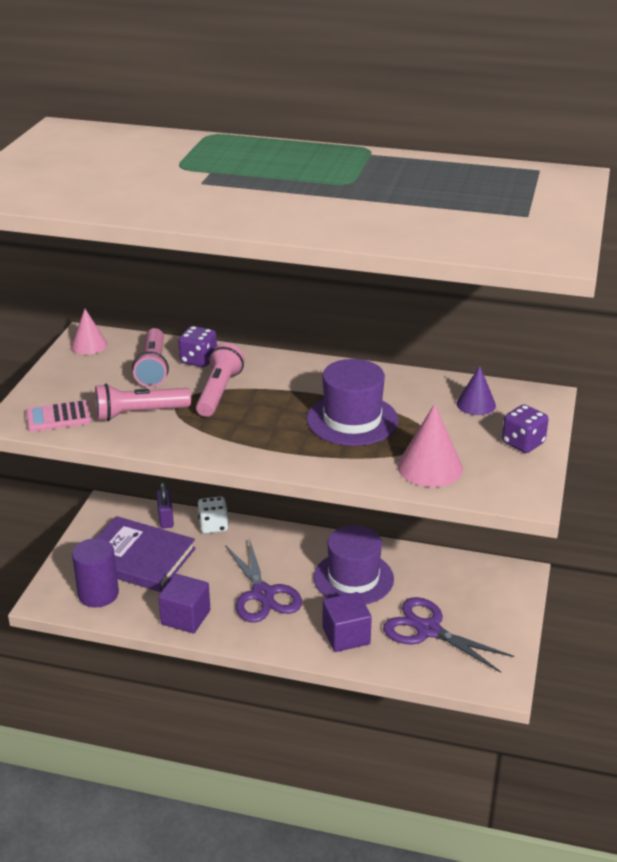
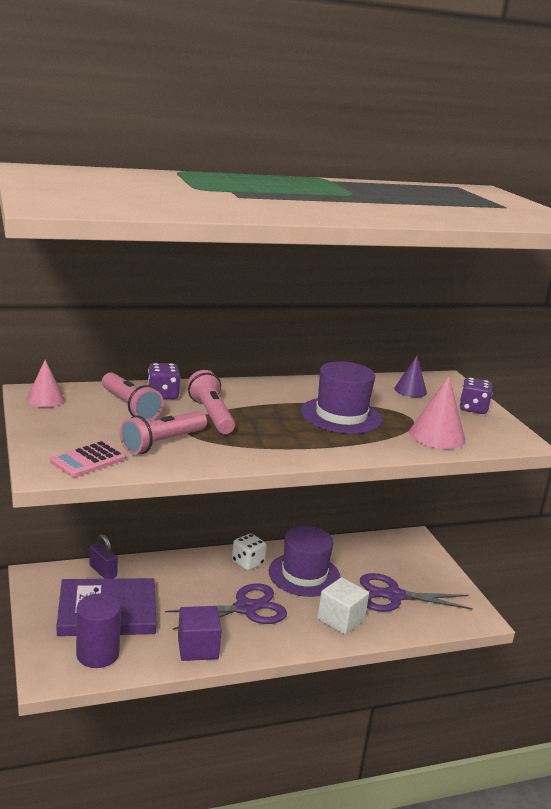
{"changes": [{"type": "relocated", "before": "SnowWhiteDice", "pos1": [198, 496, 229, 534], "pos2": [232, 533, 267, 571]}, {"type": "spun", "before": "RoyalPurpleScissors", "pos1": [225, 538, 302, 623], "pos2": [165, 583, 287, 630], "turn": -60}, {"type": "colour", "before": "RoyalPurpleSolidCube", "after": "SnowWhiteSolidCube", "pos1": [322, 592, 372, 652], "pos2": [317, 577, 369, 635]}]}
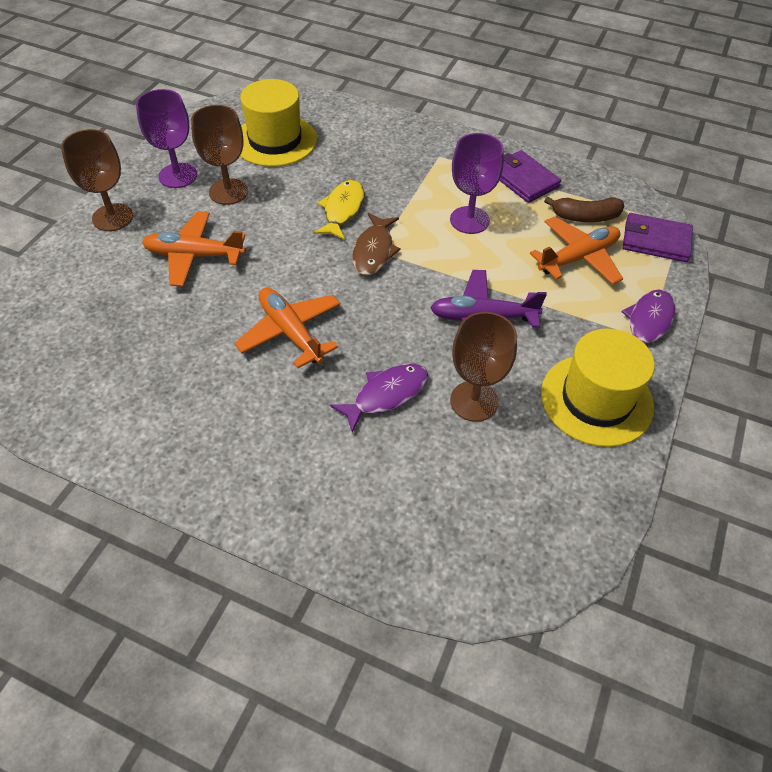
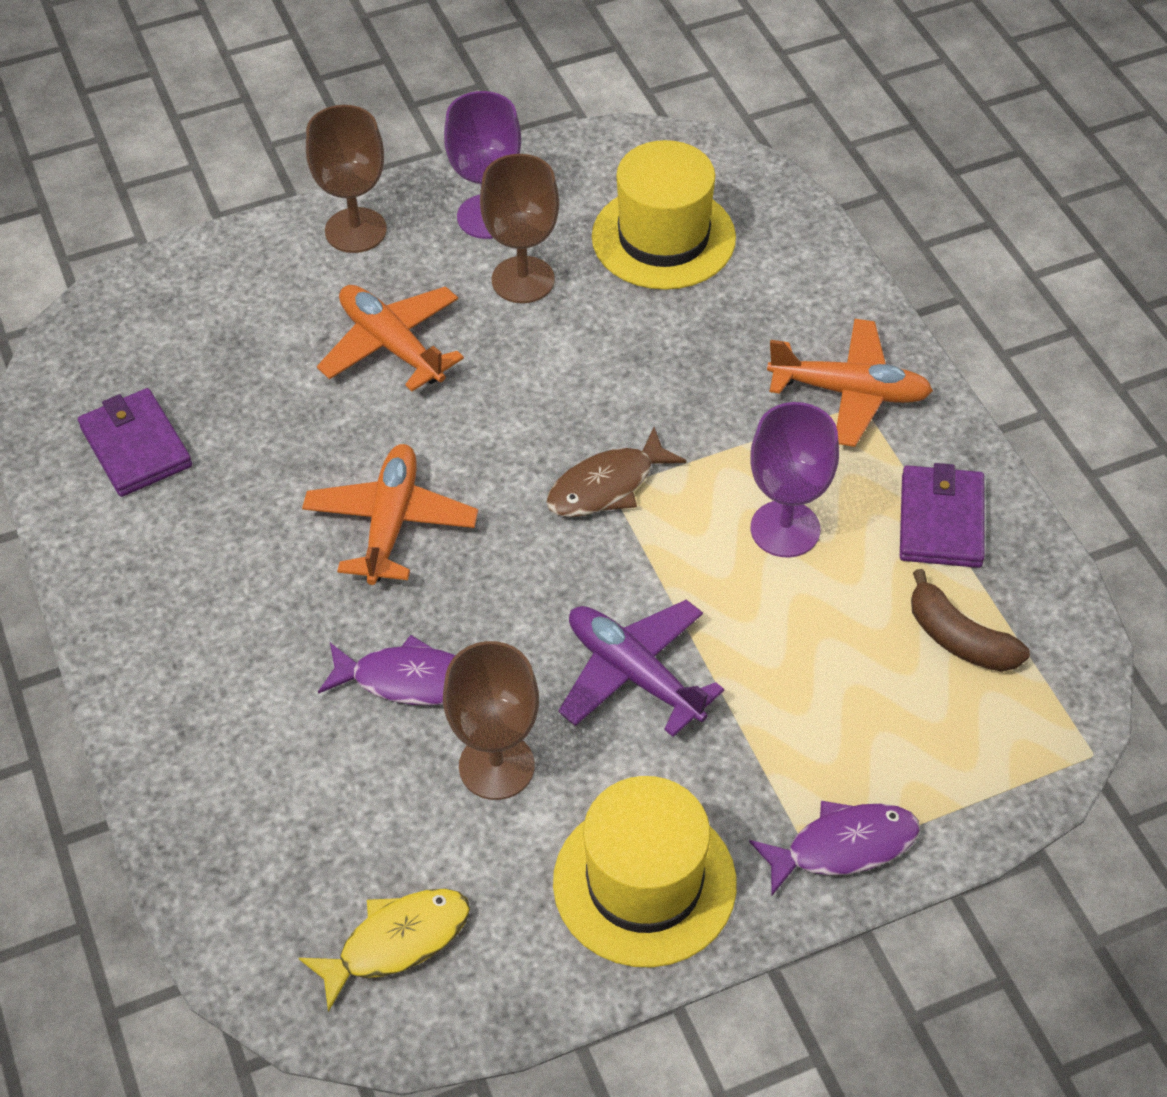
{"changes": [{"type": "relocated", "before": "GoldenFish", "pos1": [313, 180, 364, 240], "pos2": [299, 889, 470, 1012]}, {"type": "relocated", "before": "RoyalPurpleWallet", "pos1": [623, 213, 693, 262], "pos2": [78, 388, 192, 497]}, {"type": "relocated", "before": "OrangeColouredPlane", "pos1": [530, 216, 623, 285], "pos2": [767, 319, 933, 447]}]}
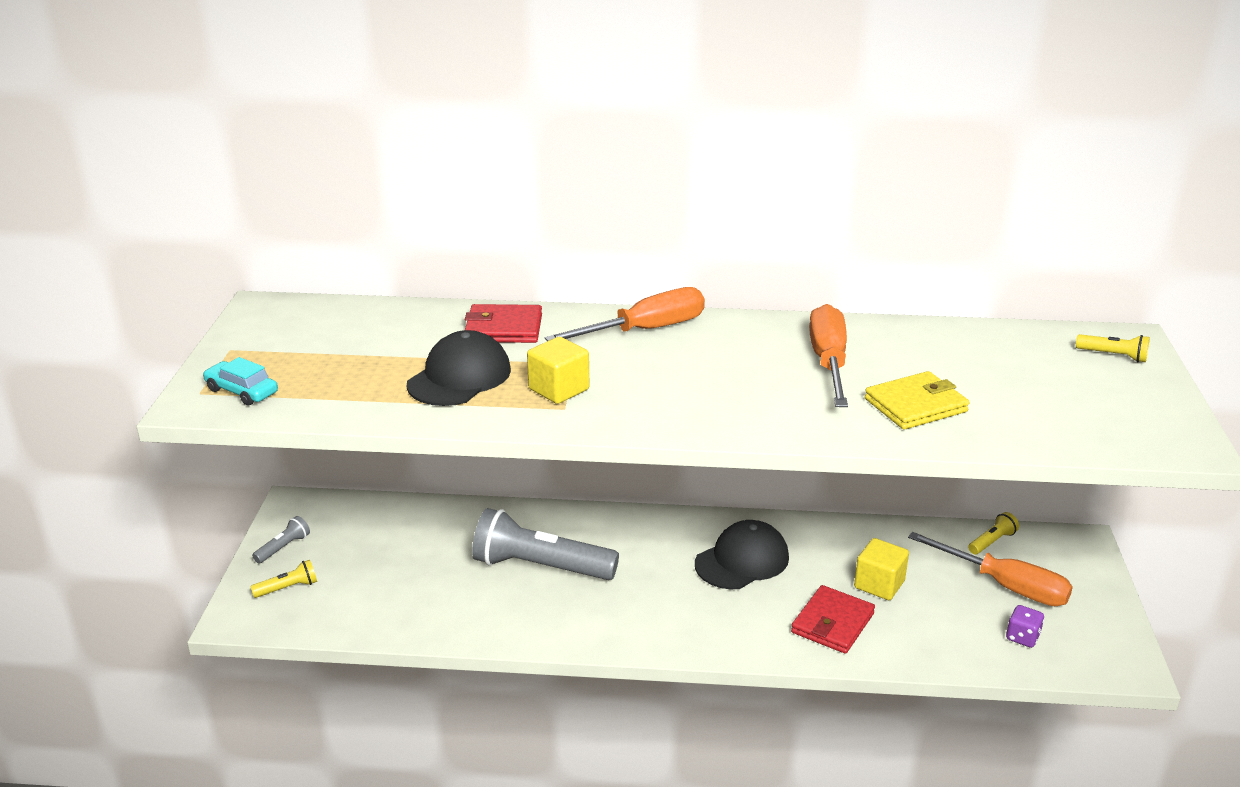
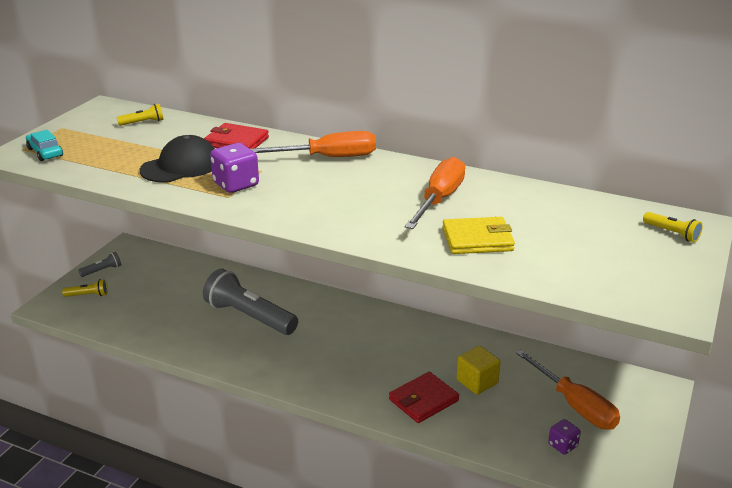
{"changes": [{"type": "exchanged", "before": "GoldenSolidCube", "after": "RoyalPurpleDice", "pos1": [527, 337, 589, 404], "pos2": [210, 143, 259, 193]}, {"type": "relocated", "before": "GoldenFlashlight", "pos1": [968, 512, 1019, 554], "pos2": [117, 104, 164, 126]}, {"type": "missing", "before": "JetBlackPeakedCap", "pos1": [695, 520, 789, 589]}]}
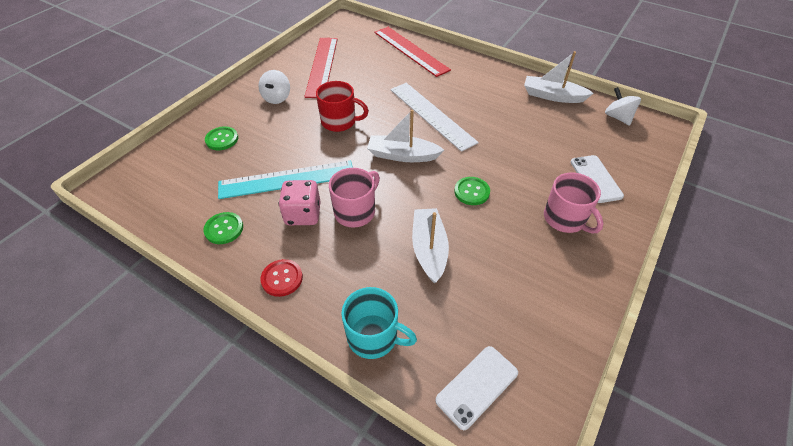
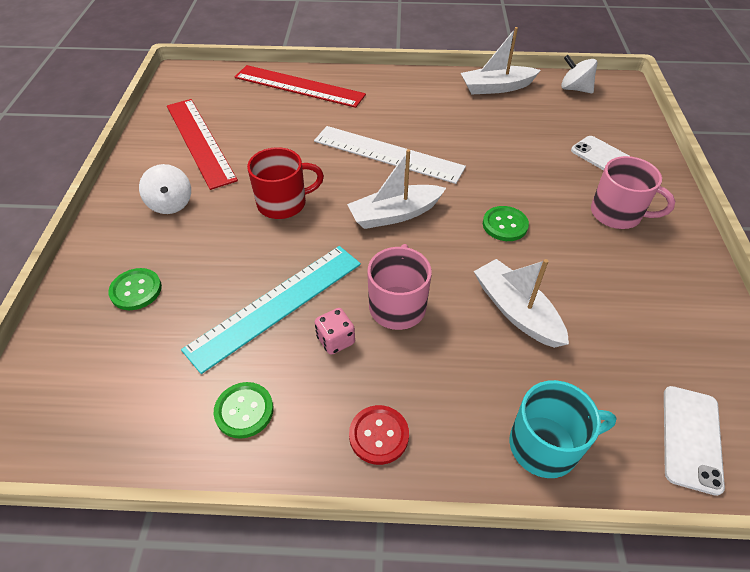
{"changes": [{"type": "size", "before": "RosePinkDice", "pos1": [278, 180, 321, 225], "pos2": [315, 308, 355, 355], "scale": 0.63}]}
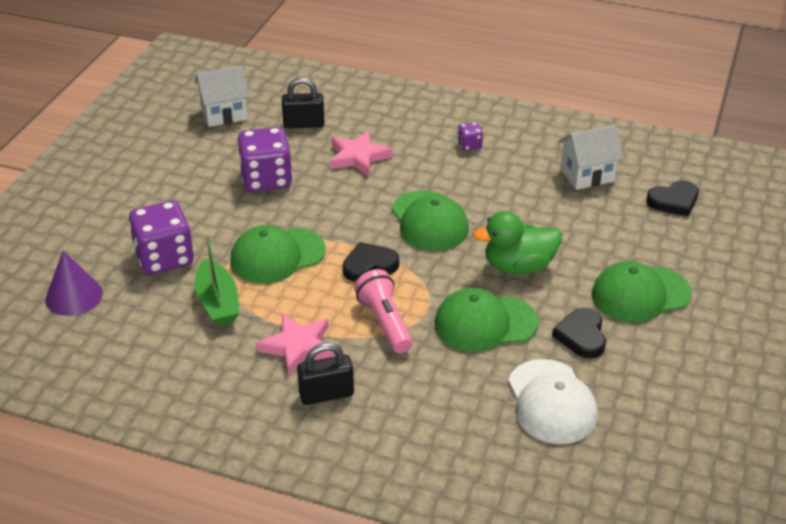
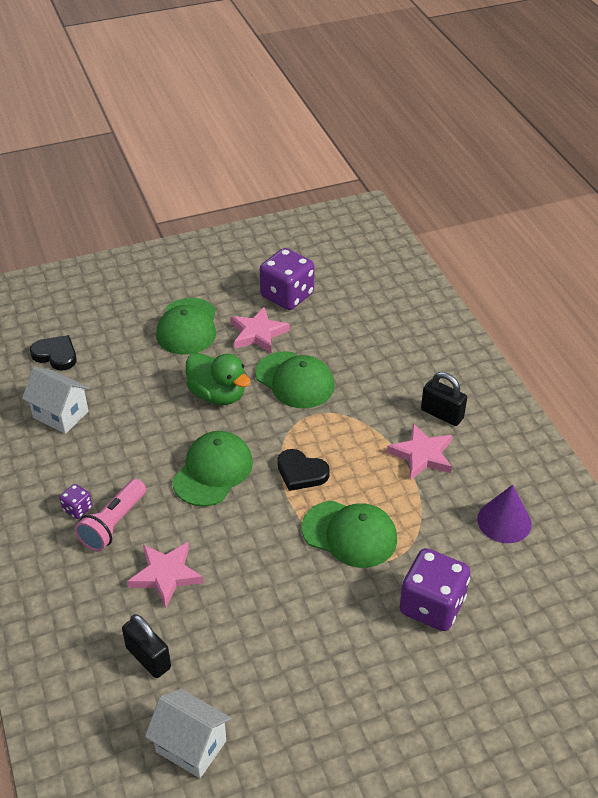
{"changes": [{"type": "relocated", "before": "RoyalPurpleDice", "pos1": [237, 127, 293, 192], "pos2": [260, 248, 314, 310]}, {"type": "missing", "before": "GreenSailboat", "pos1": [195, 234, 239, 326]}, {"type": "relocated", "before": "RoyalPurpleCone", "pos1": [45, 251, 103, 316], "pos2": [477, 485, 532, 543]}, {"type": "spun", "before": "GreenPeakedCap", "pos1": [592, 261, 692, 323], "pos2": [156, 298, 216, 355], "turn": 60}, {"type": "relocated", "before": "RosePinkFlashlight", "pos1": [354, 269, 413, 353], "pos2": [75, 479, 146, 551]}, {"type": "exchanged", "before": "JetBlackHeart", "after": "RosePinkStar", "pos1": [552, 308, 606, 359], "pos2": [231, 306, 290, 353]}, {"type": "missing", "before": "SnowWhitePeakedCap", "pos1": [508, 359, 598, 444]}]}
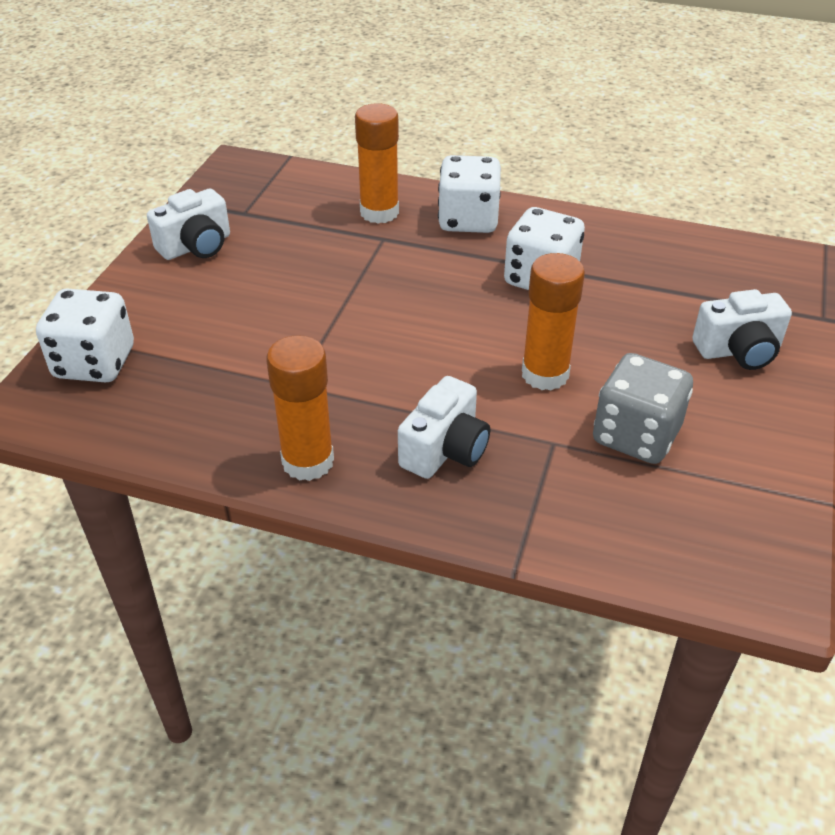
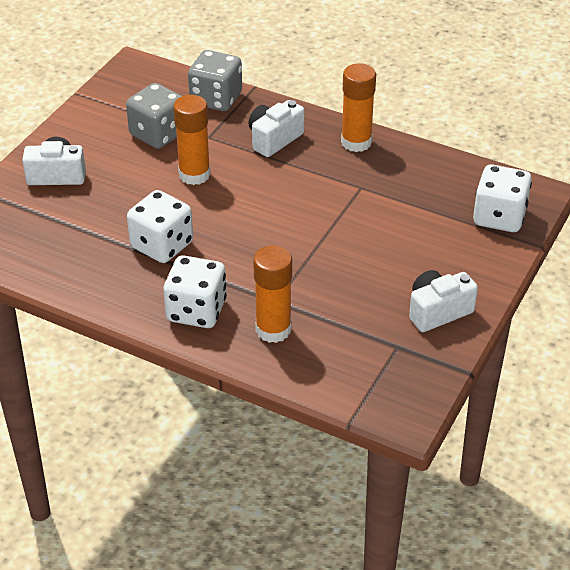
{"changes": [{"type": "appeared", "after": "AshGreyDice", "pos2": [188, 50, 242, 111]}]}
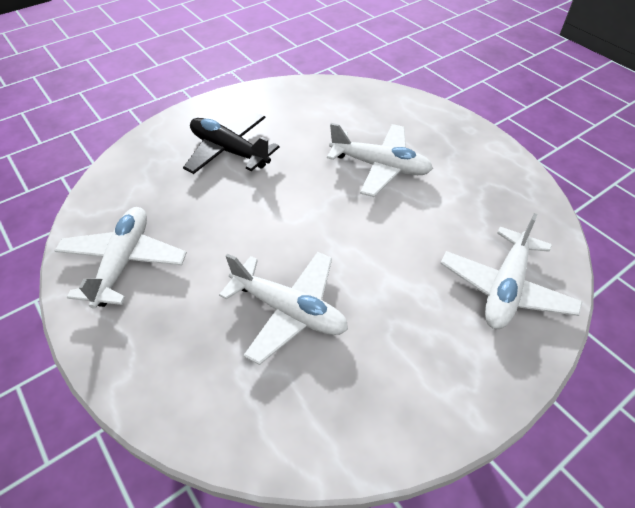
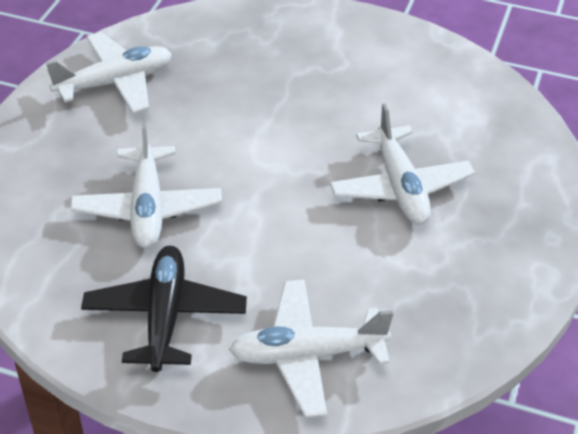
{"changes": [{"type": "relocated", "before": "JetBlackPlane", "pos1": [183, 112, 279, 174], "pos2": [81, 246, 247, 372]}]}
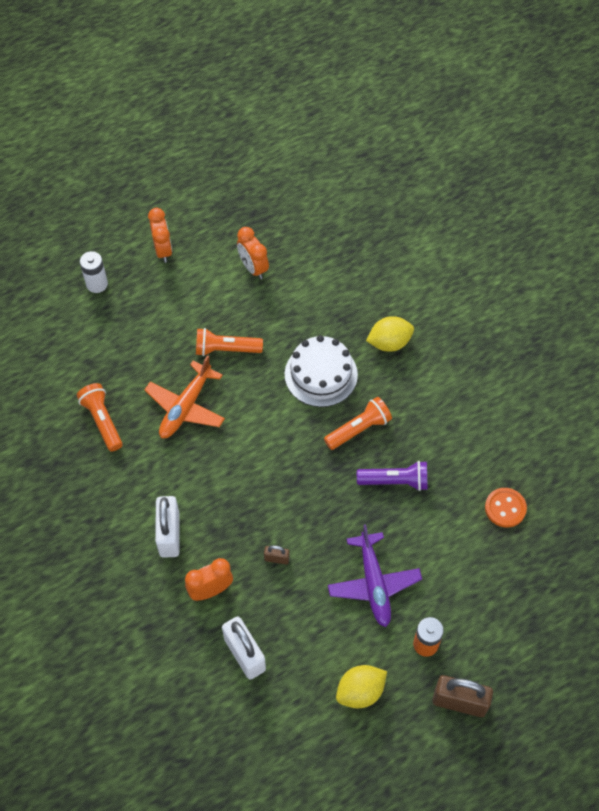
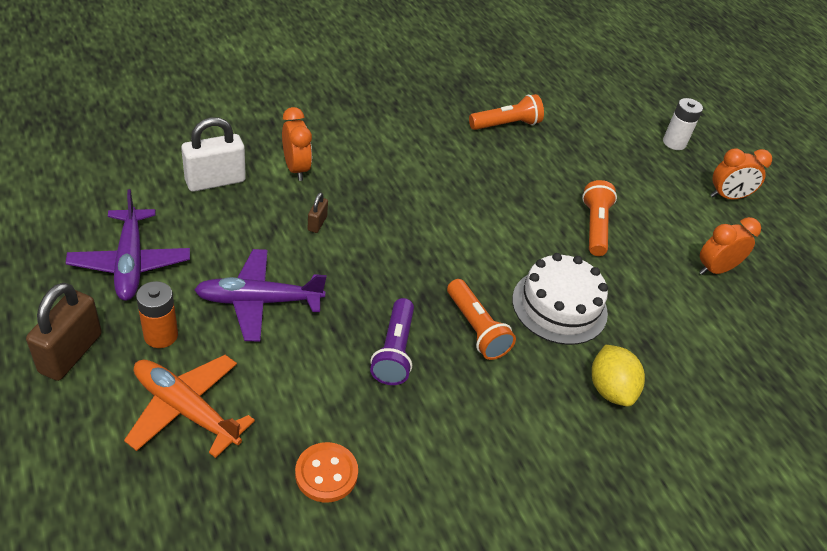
{"changes": [{"type": "relocated", "before": "OrangeColouredPlane", "pos1": [144, 355, 225, 438], "pos2": [124, 355, 255, 458]}, {"type": "missing", "before": "SnowWhiteSmallLock", "pos1": [155, 496, 180, 558]}, {"type": "exchanged", "before": "GoldenToyLemon", "after": "RoyalPurplePlane", "pos1": [336, 665, 387, 708], "pos2": [66, 189, 190, 301]}]}
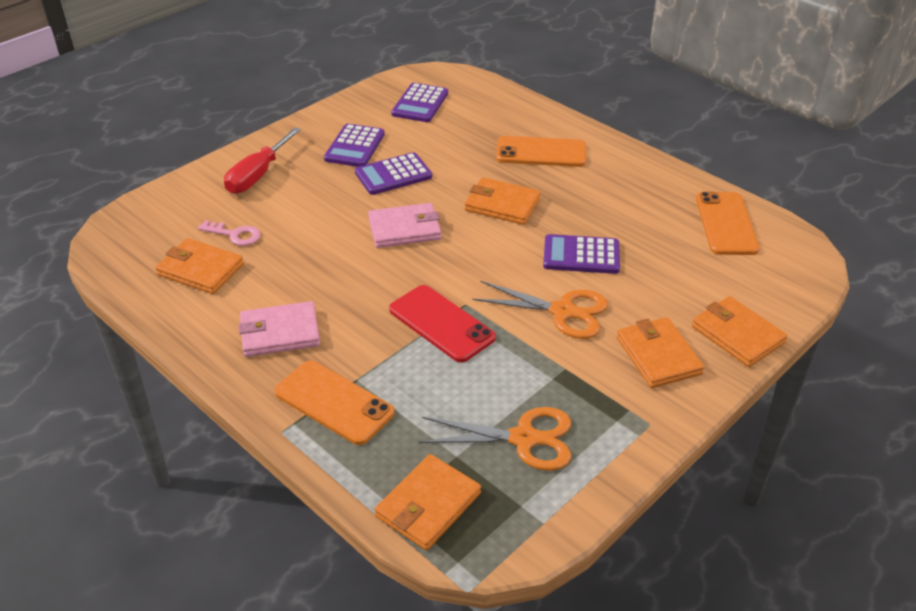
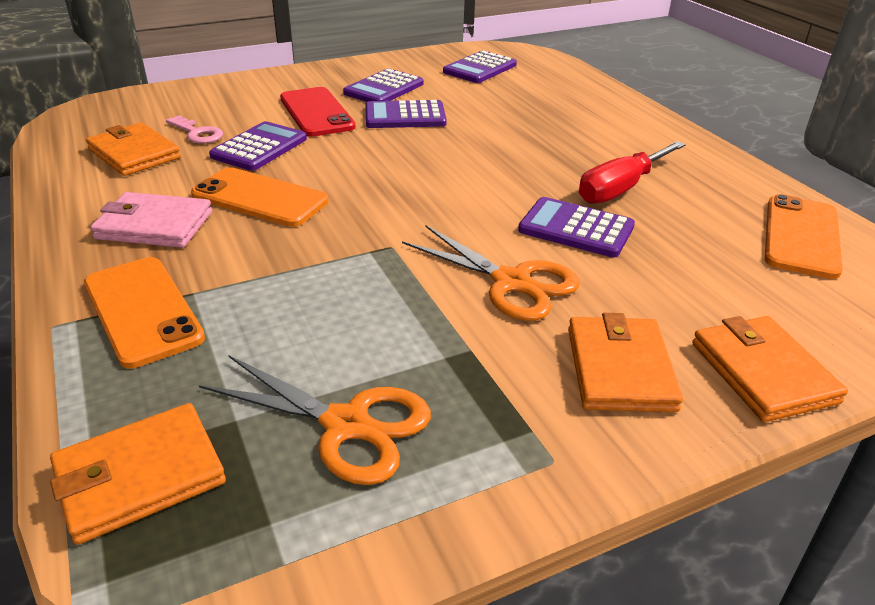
{"changes": [{"type": "relocated", "before": "ScarletScrewdriver", "pos1": [224, 127, 301, 194], "pos2": [579, 141, 686, 204]}, {"type": "relocated", "before": "OrangeColouredSmartphone", "pos1": [496, 136, 586, 167], "pos2": [191, 167, 329, 227]}, {"type": "missing", "before": "OrangeColouredWallet", "pos1": [465, 177, 541, 225]}, {"type": "missing", "before": "RosePinkWallet", "pos1": [368, 203, 441, 248]}, {"type": "relocated", "before": "ScarletSmartphone", "pos1": [389, 285, 496, 362], "pos2": [280, 87, 356, 137]}, {"type": "appeared", "after": "RoyalPurplePocketCalculator", "pos2": [209, 121, 307, 171]}]}
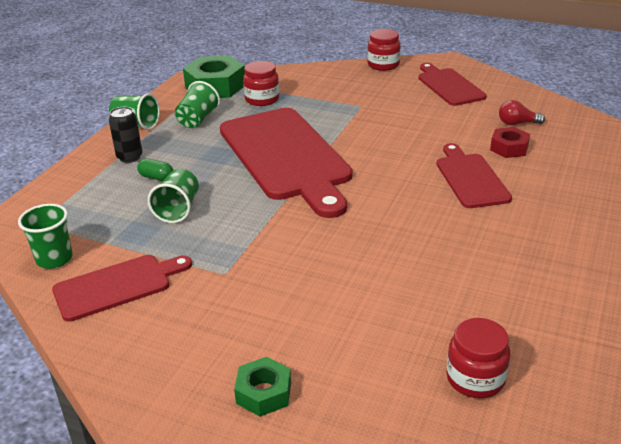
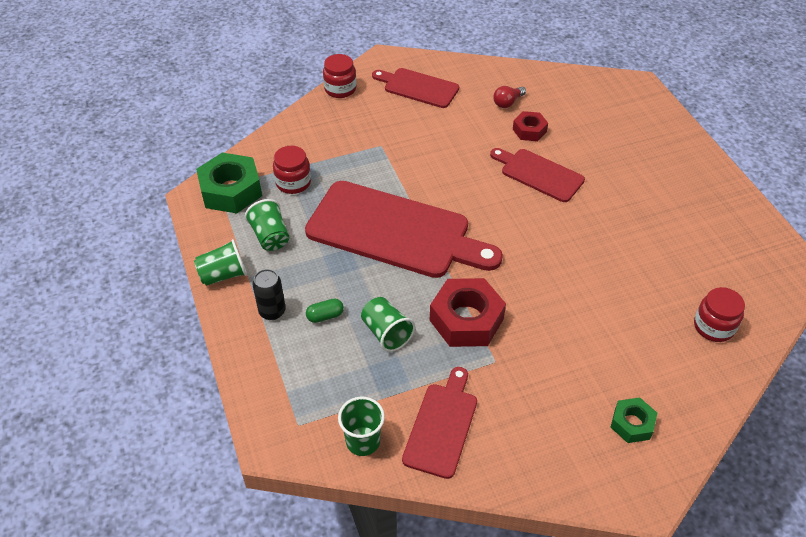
{"changes": [{"type": "appeared", "after": "ScarletNut", "pos2": [430, 278, 506, 347]}]}
